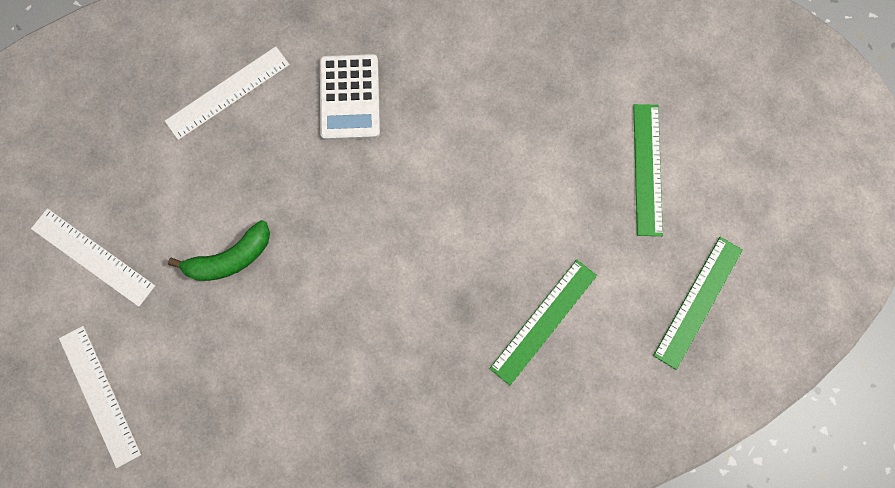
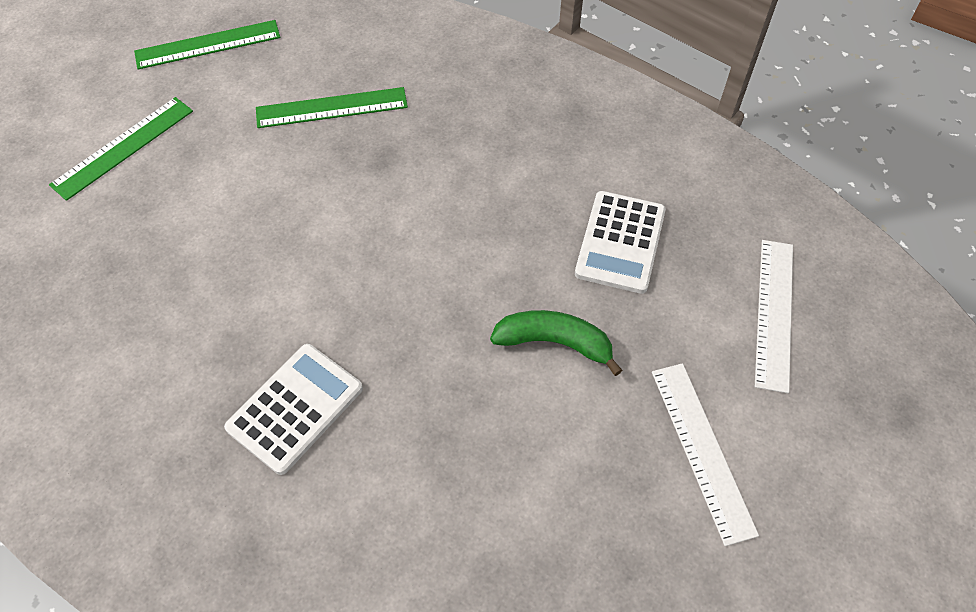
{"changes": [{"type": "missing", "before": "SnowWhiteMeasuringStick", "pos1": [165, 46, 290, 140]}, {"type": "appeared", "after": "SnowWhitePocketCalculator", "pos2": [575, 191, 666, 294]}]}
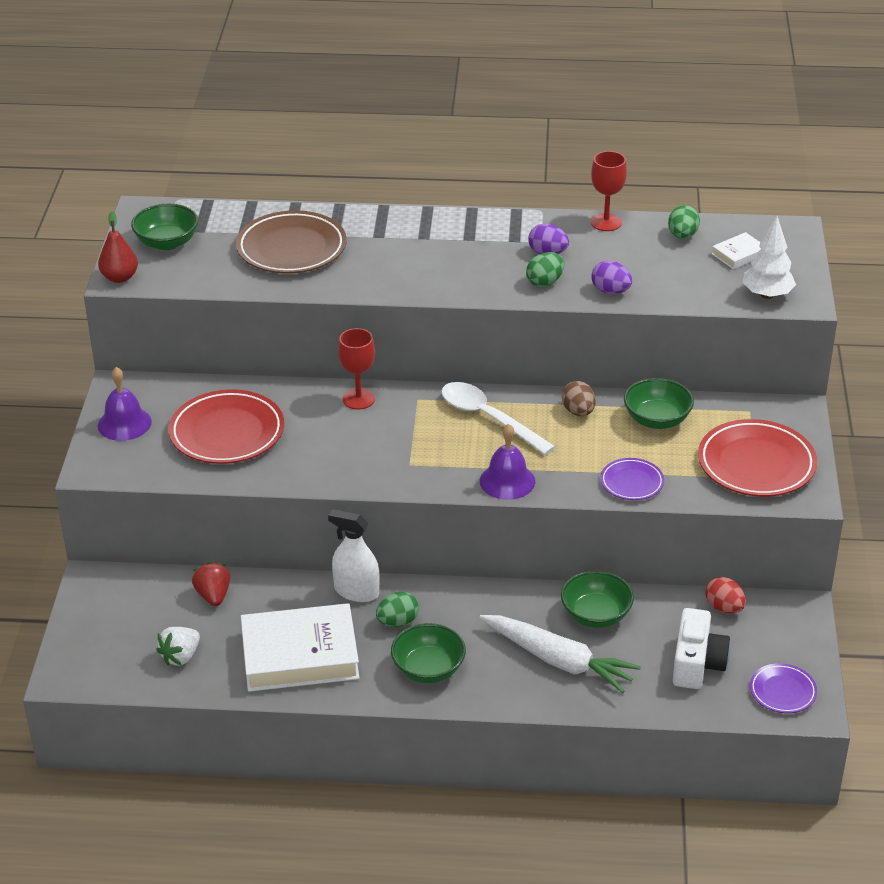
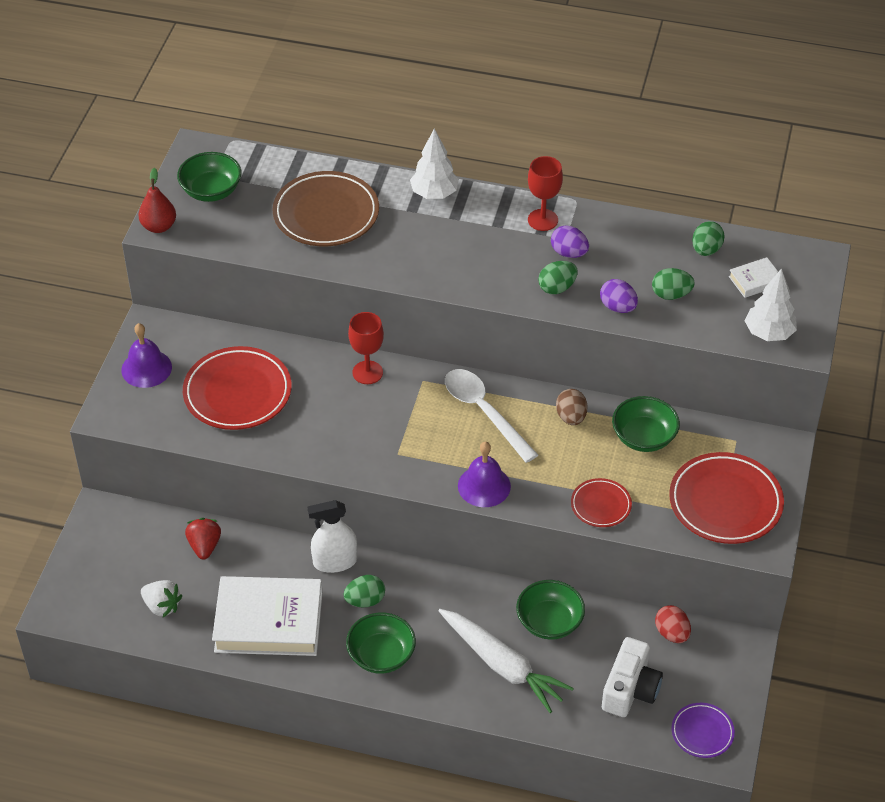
{"changes": [{"type": "relocated", "before": "ScarletGoblet", "pos1": [591, 151, 627, 231], "pos2": [528, 156, 563, 231]}, {"type": "colour", "before": "RoyalPurplePlate", "after": "ScarletPlate", "pos1": [600, 458, 664, 500], "pos2": [571, 478, 632, 527]}, {"type": "spun", "before": "SnowWhiteSprayBottle", "pos1": [328, 509, 380, 602], "pos2": [308, 500, 357, 573], "turn": -45}, {"type": "spun", "before": "SnowWhiteStrawberry", "pos1": [156, 627, 200, 666], "pos2": [141, 580, 182, 617], "turn": -105}, {"type": "appeared", "after": "SnowWhiteTree", "pos2": [410, 129, 459, 199]}, {"type": "appeared", "after": "GreenEgg", "pos2": [652, 268, 695, 300]}]}
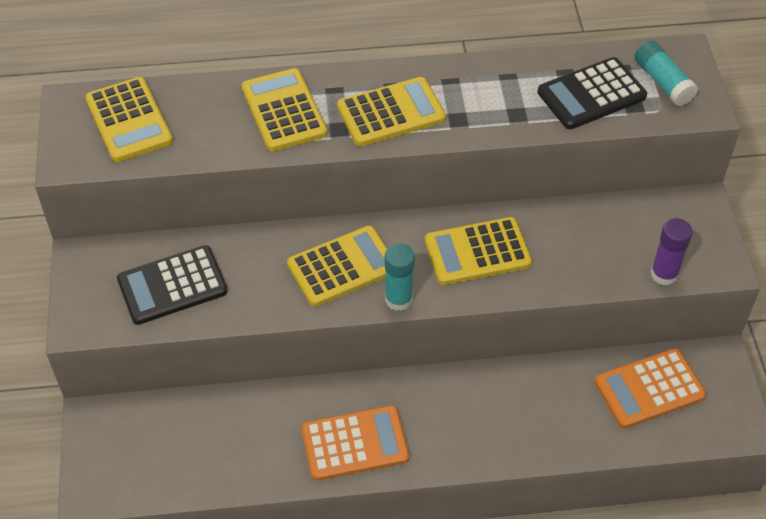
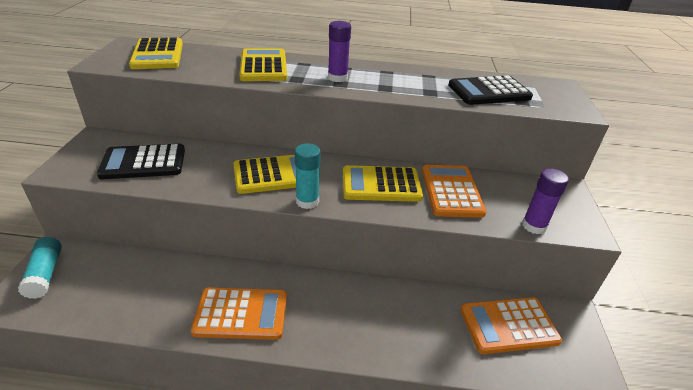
{"changes": [{"type": "relocated", "before": "TurquoiseGlue", "pos1": [635, 40, 698, 106], "pos2": [18, 237, 62, 299]}, {"type": "exchanged", "before": "GoldenPocketCalculator", "after": "RoyalPurpleGlue", "pos1": [337, 77, 446, 146], "pos2": [328, 21, 351, 82]}, {"type": "appeared", "after": "OrangeColouredPocketCalculator", "pos2": [422, 165, 486, 218]}]}
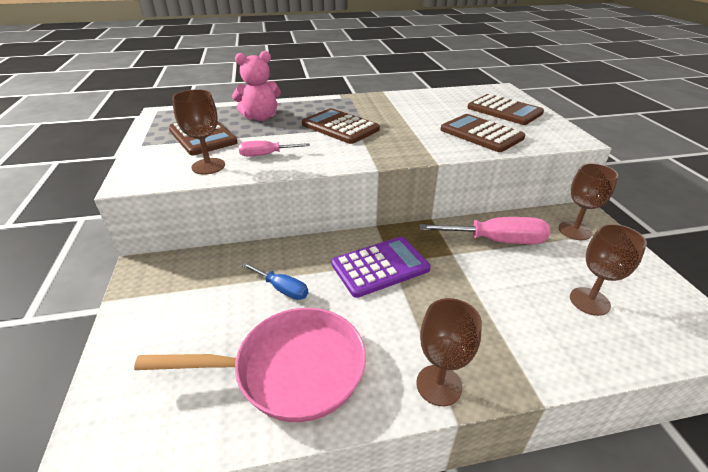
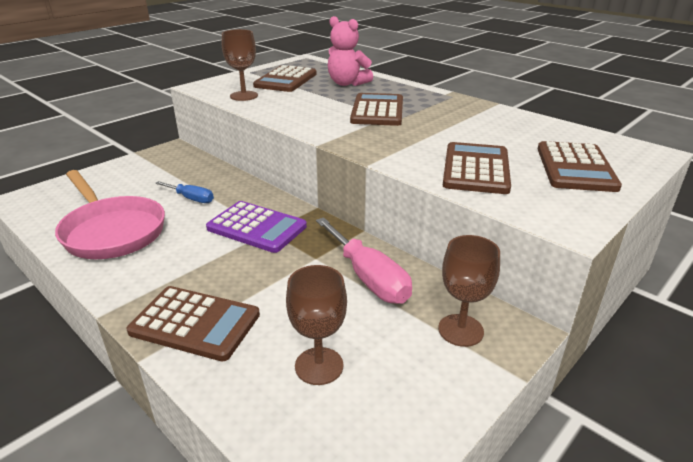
{"changes": [{"type": "missing", "before": "RosePinkScrewdriver", "pos1": [239, 141, 310, 156]}, {"type": "spun", "before": "RoyalBlueScrewdriver", "pos1": [242, 262, 309, 300], "pos2": [155, 181, 214, 203], "turn": -60}, {"type": "missing", "before": "DarkBrownGoblet", "pos1": [416, 298, 482, 406]}, {"type": "appeared", "after": "DarkBrownPocketCalculator", "pos2": [126, 286, 260, 361]}]}
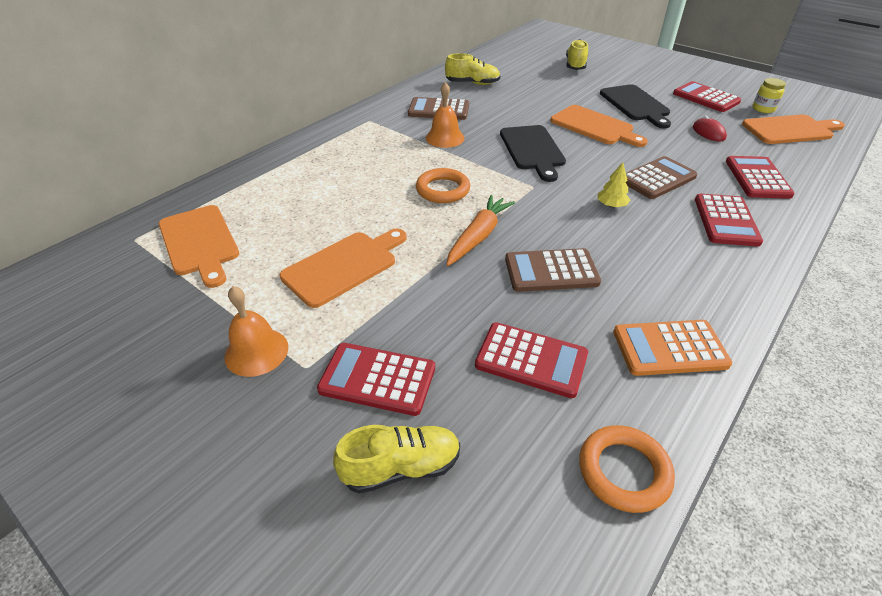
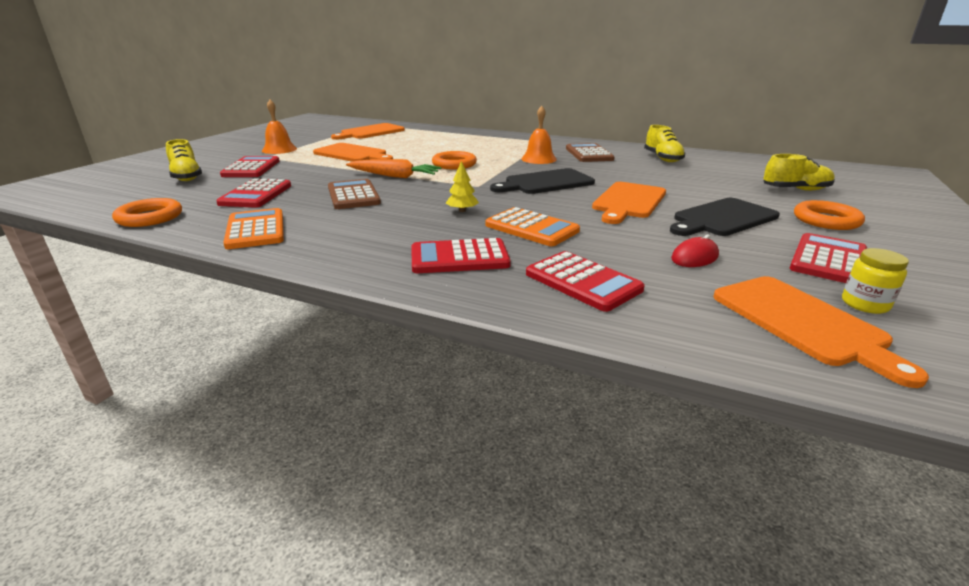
{"changes": [{"type": "colour", "before": "DarkBrownPocketCalculator", "after": "OrangeColouredPocketCalculator", "pos1": [626, 156, 698, 199], "pos2": [485, 207, 580, 246]}, {"type": "spun", "before": "ScarletPocketCalculator", "pos1": [726, 156, 795, 199], "pos2": [526, 251, 645, 312], "turn": 60}, {"type": "appeared", "after": "OrangeColouredRing", "pos2": [794, 200, 865, 230]}]}
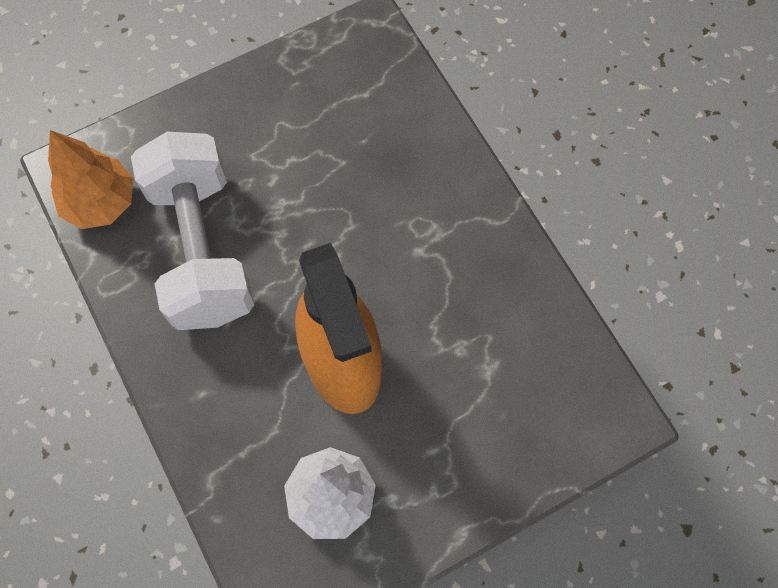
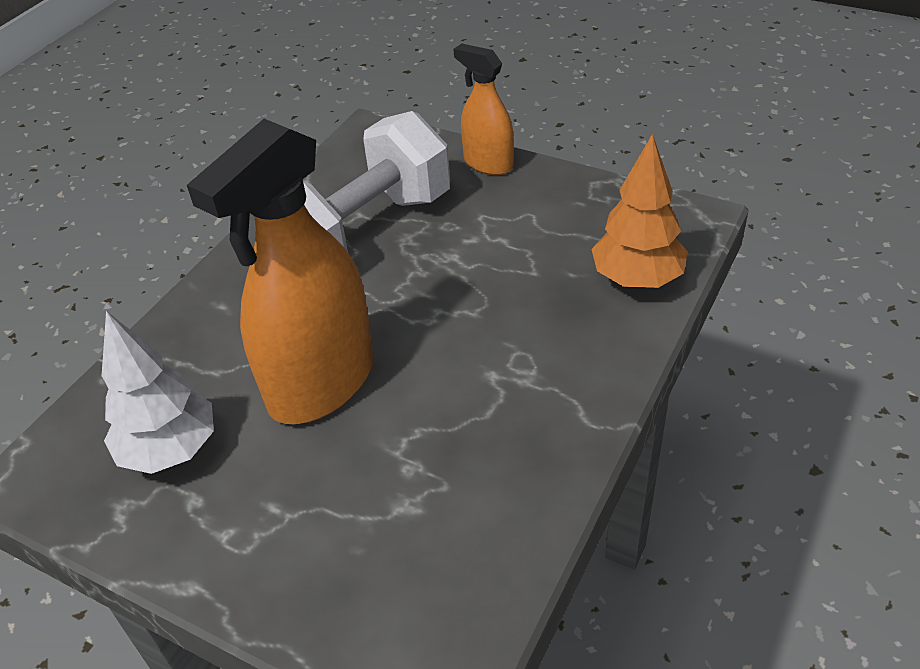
{"changes": [{"type": "relocated", "before": "OrangeColouredTree", "pos1": [48, 130, 134, 229], "pos2": [591, 134, 688, 288]}, {"type": "appeared", "after": "OrangeColouredSprayBottle", "pos2": [454, 43, 514, 175]}]}
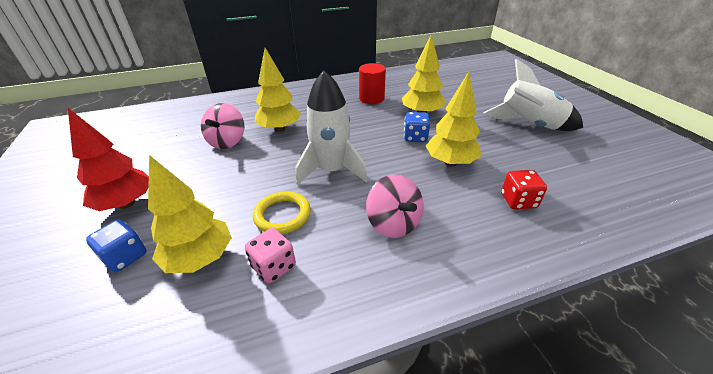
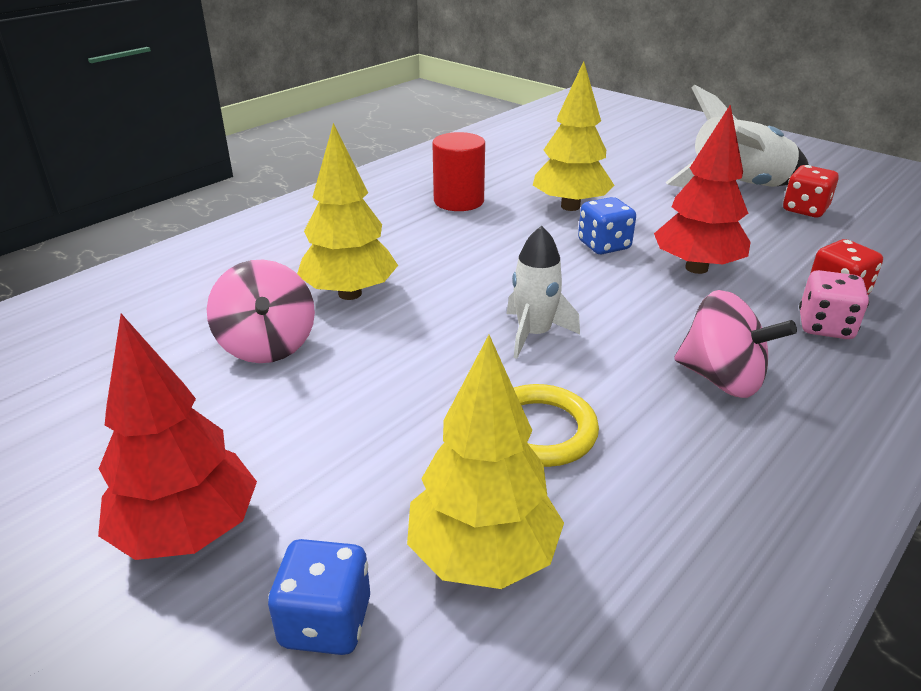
{"changes": [{"type": "size", "before": "SnowWhiteToyRocket", "pos1": [295, 70, 368, 185], "pos2": [506, 226, 580, 359], "scale": 0.59}, {"type": "colour", "before": "GoldenTree", "after": "ScarletTree", "pos1": [426, 72, 481, 167], "pos2": [654, 104, 751, 274]}, {"type": "relocated", "before": "RosePinkDice", "pos1": [245, 228, 296, 283], "pos2": [799, 270, 869, 339]}, {"type": "appeared", "after": "ScarletDice", "pos2": [783, 165, 839, 217]}]}
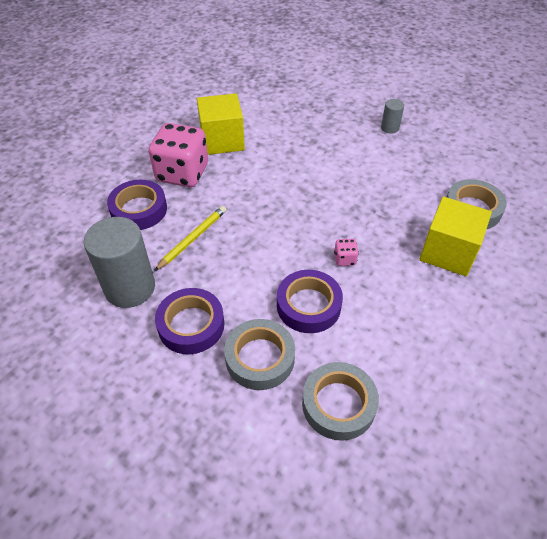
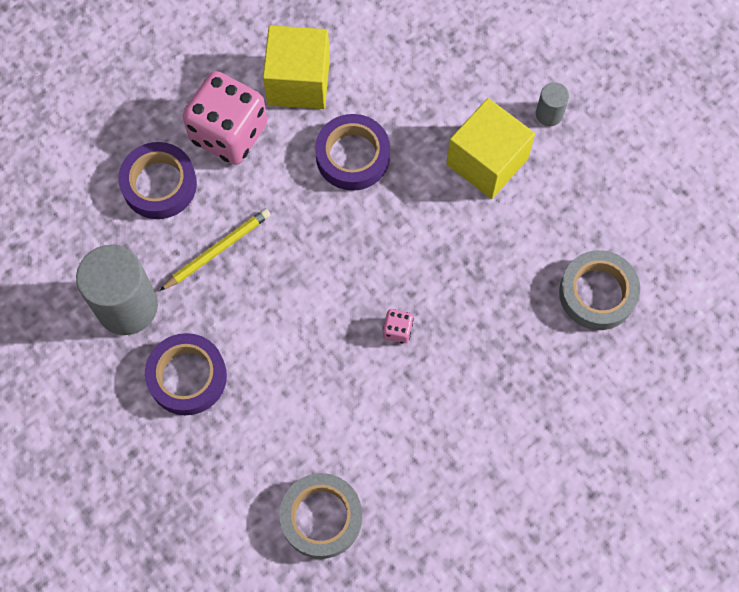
{"changes": [{"type": "relocated", "before": "GoldenSolidCube", "pos1": [419, 197, 492, 276], "pos2": [446, 98, 535, 199]}, {"type": "relocated", "before": "RoyalPurpleStickyTape", "pos1": [277, 270, 343, 333], "pos2": [315, 114, 390, 191]}, {"type": "missing", "before": "AshGreyStickyTape", "pos1": [224, 319, 295, 390]}]}
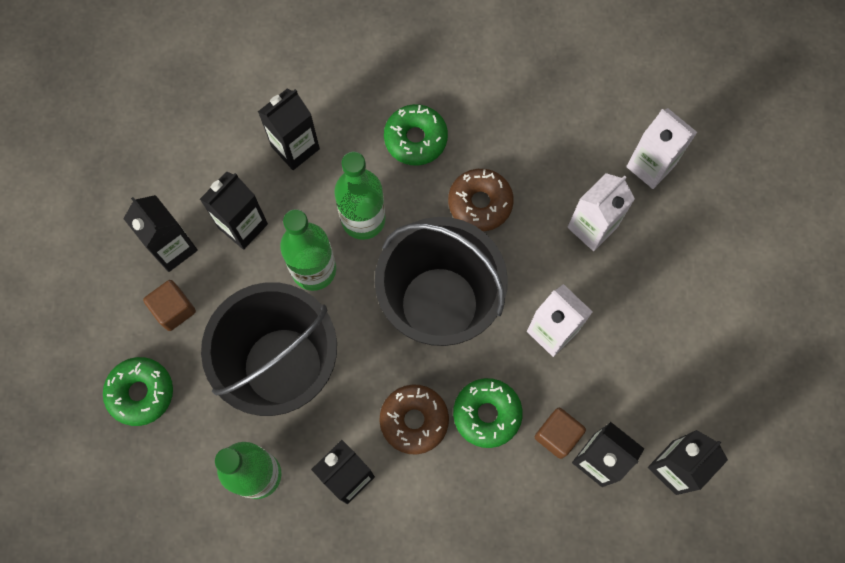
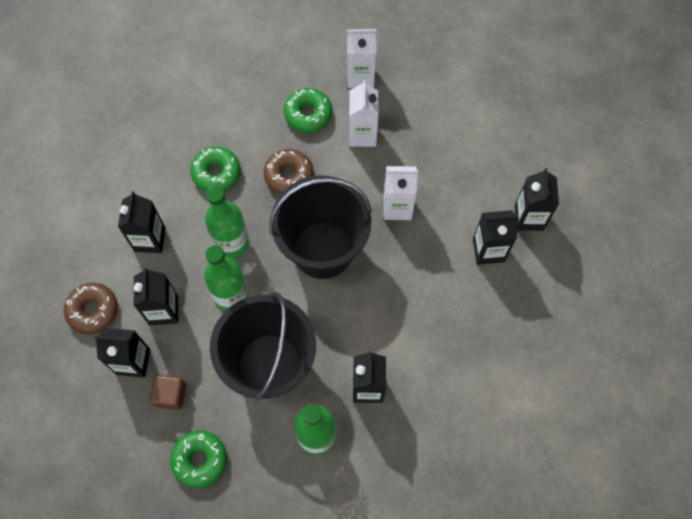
{"changes": [{"type": "relocated", "before": "GreenDoughnut", "pos1": [453, 378, 523, 448], "pos2": [284, 88, 332, 133]}, {"type": "relocated", "before": "DarkBrownDoughnut", "pos1": [380, 384, 449, 455], "pos2": [64, 283, 118, 335]}, {"type": "missing", "before": "DarkBrownSolidCube", "pos1": [535, 408, 586, 459]}]}
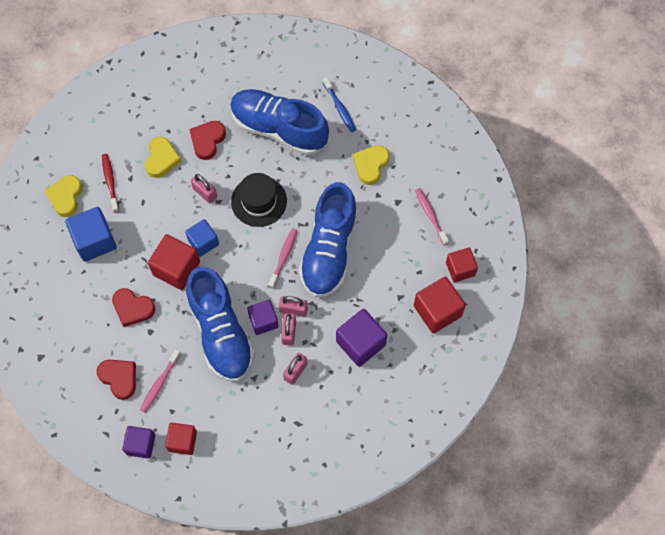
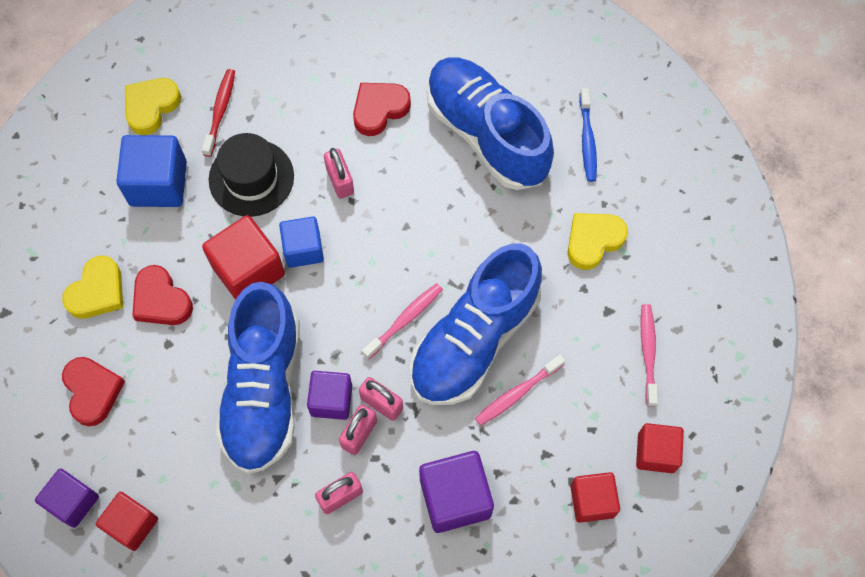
{"changes": [{"type": "relocated", "before": "GoldenHeart", "pos1": [145, 137, 182, 178], "pos2": [62, 256, 123, 319]}, {"type": "relocated", "before": "JetBlackTallHat", "pos1": [231, 173, 287, 227], "pos2": [209, 133, 294, 217]}, {"type": "size", "before": "ScarletSolidCube", "pos1": [414, 277, 466, 333], "pos2": [570, 472, 620, 523], "scale": 0.66}, {"type": "relocated", "before": "RosePinkToothbrush", "pos1": [140, 349, 181, 413], "pos2": [475, 355, 565, 426]}]}
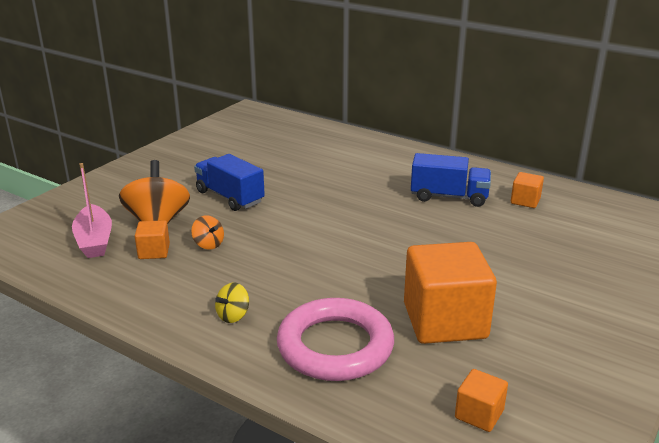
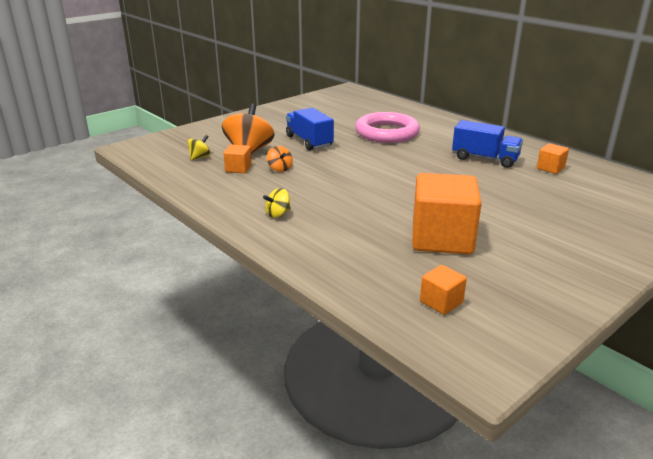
{"changes": [{"type": "exchanged", "before": "RosePinkSailboat", "after": "GoldenSpinningTop", "pos1": [72, 163, 112, 258], "pos2": [188, 135, 211, 161]}, {"type": "relocated", "before": "RosePinkRing", "pos1": [277, 298, 394, 381], "pos2": [355, 112, 420, 143]}]}
